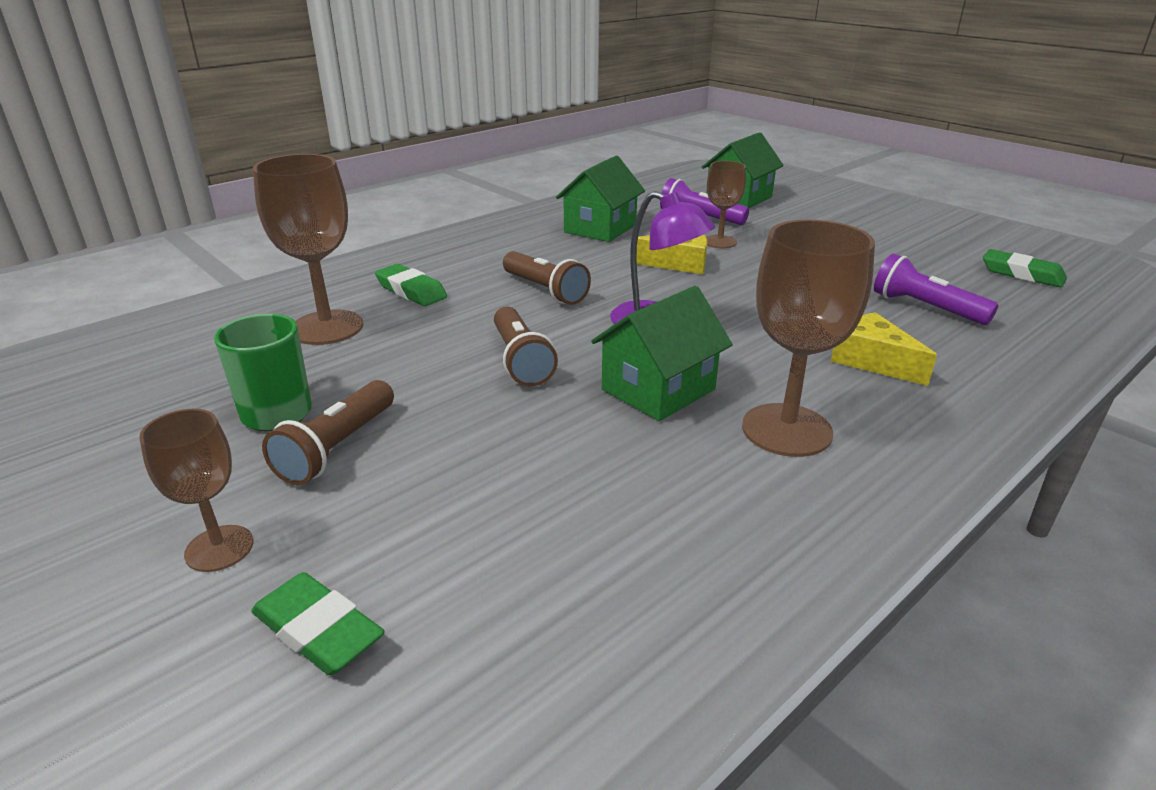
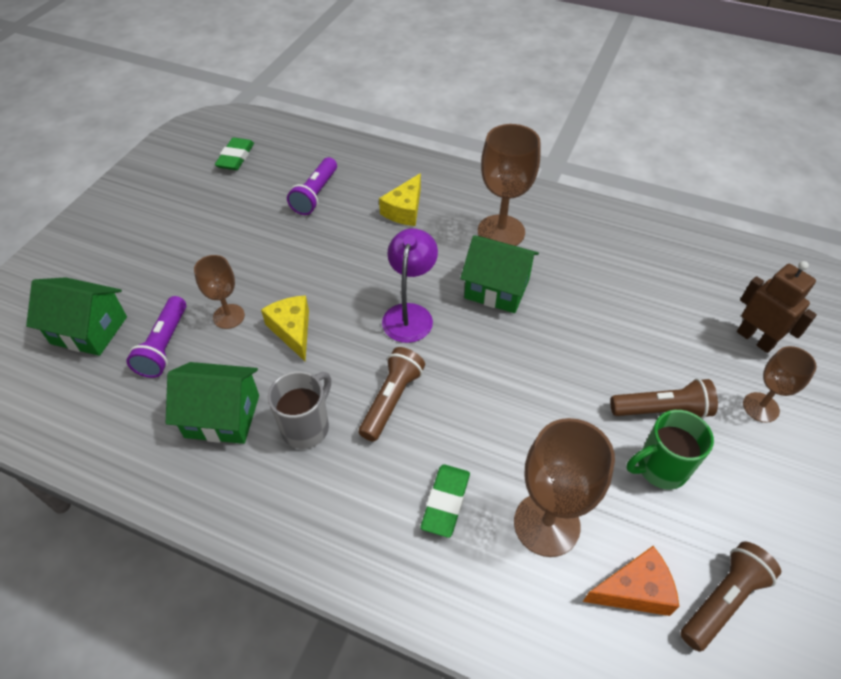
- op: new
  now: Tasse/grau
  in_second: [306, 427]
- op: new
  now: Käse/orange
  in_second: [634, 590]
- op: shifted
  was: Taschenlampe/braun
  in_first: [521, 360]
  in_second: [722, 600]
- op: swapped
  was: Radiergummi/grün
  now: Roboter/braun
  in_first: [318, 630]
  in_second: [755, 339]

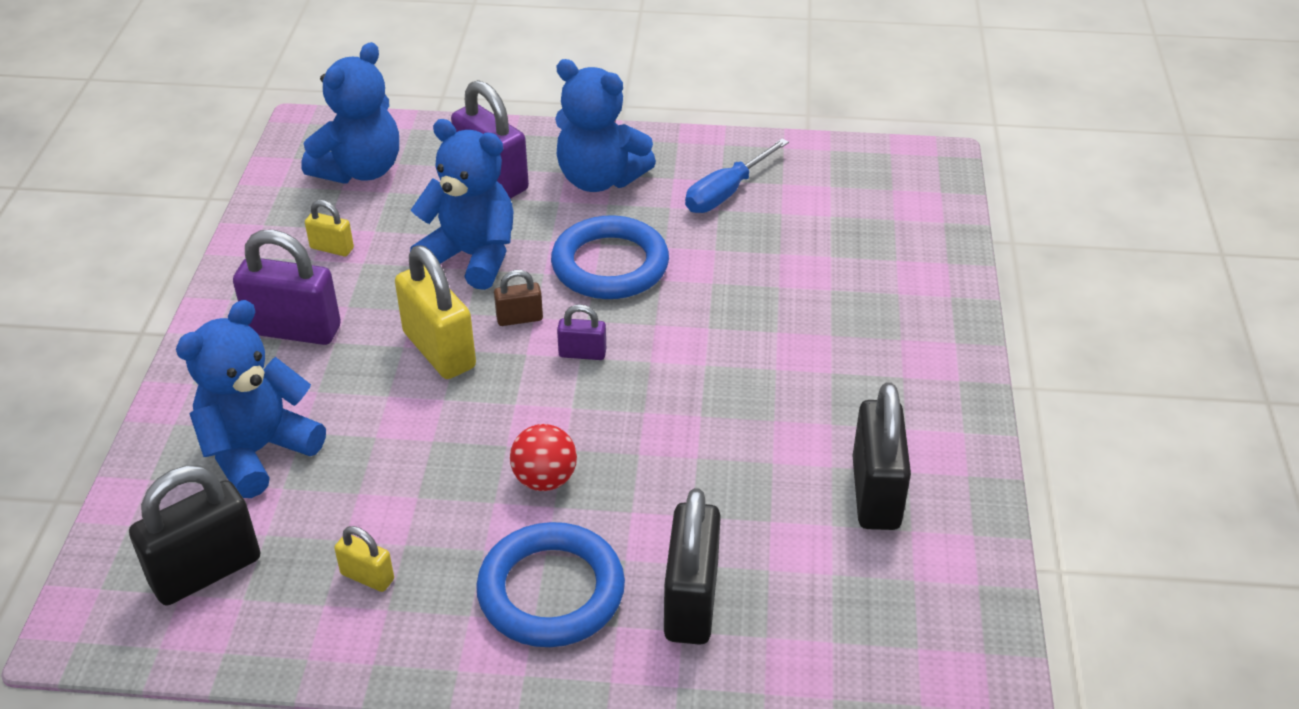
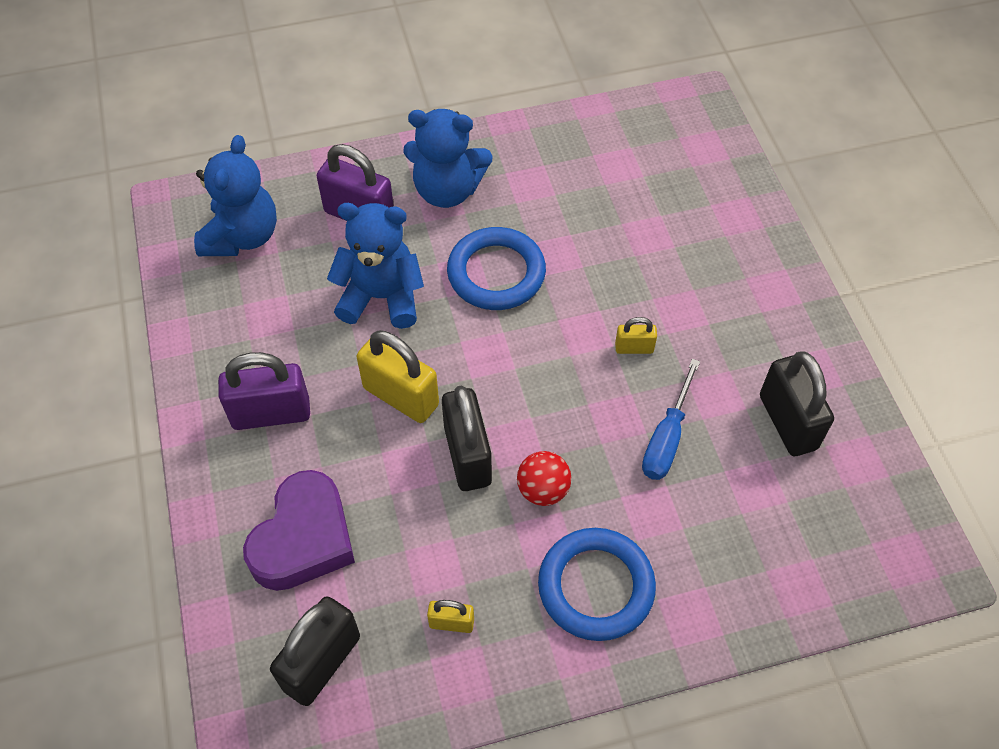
- op: swapped
  was: Teddybär/blau
  now: Herz/lila
  in_first: [258, 451]
  in_second: [304, 539]
- op: shifted
  was: Vorhängeschloss/schwarz
  in_first: [691, 601]
  in_second: [467, 456]
- op: shifted
  was: Vorhängeschloss/gelb
  in_first: [332, 248]
  in_second: [634, 348]
- op: shifted
  was: Schraubenzieher/blau
  in_first: [726, 193]
  in_second: [667, 438]
- op: gone
  was: Vorhängeschloss/braun
  in_first: [519, 318]
- op: gone
  was: Vorhängeschloss/lila
  in_first: [582, 353]

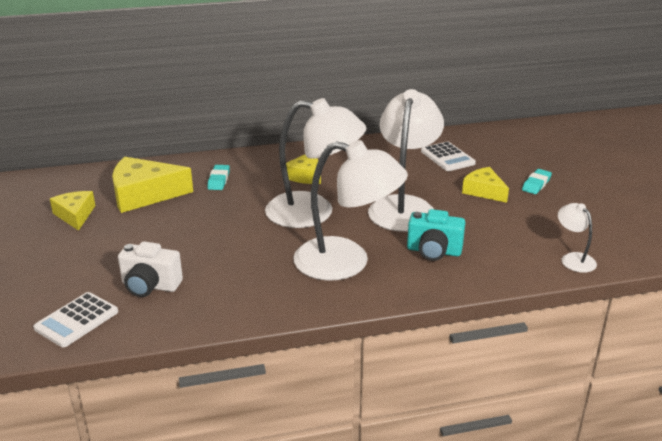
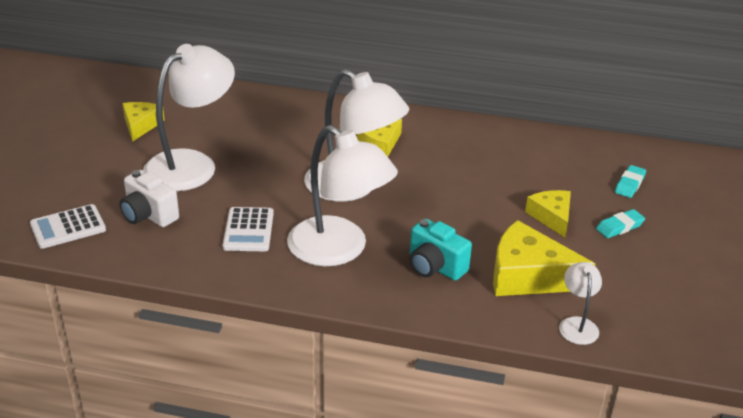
- op: shifted
  was: Lampe/weiß
  in_first: [404, 206]
  in_second: [191, 164]
- op: shifted
  was: Taschenrechner/weiß
  in_first: [447, 157]
  in_second: [248, 230]
- op: shifted
  was: Käse/gelb
  in_first: [144, 194]
  in_second: [528, 275]
- op: shifted
  was: Radiergummi/türkis
  in_first: [219, 180]
  in_second: [629, 184]

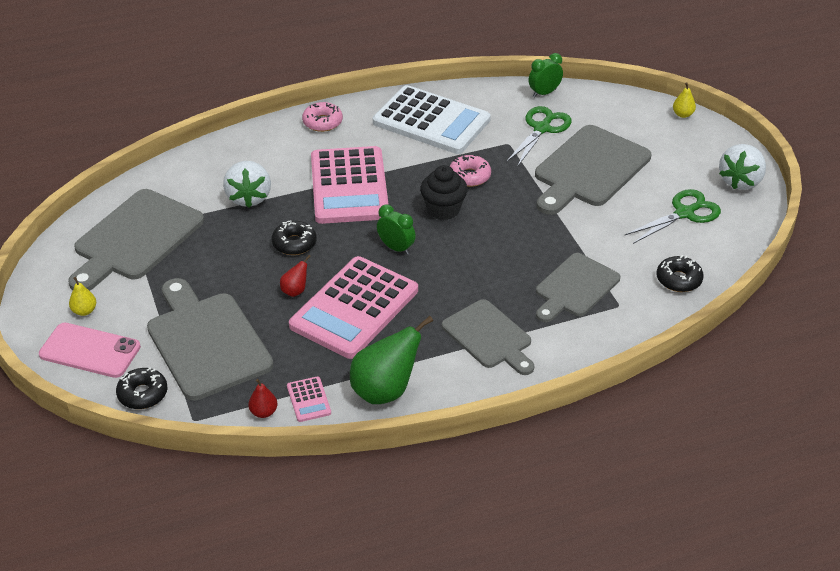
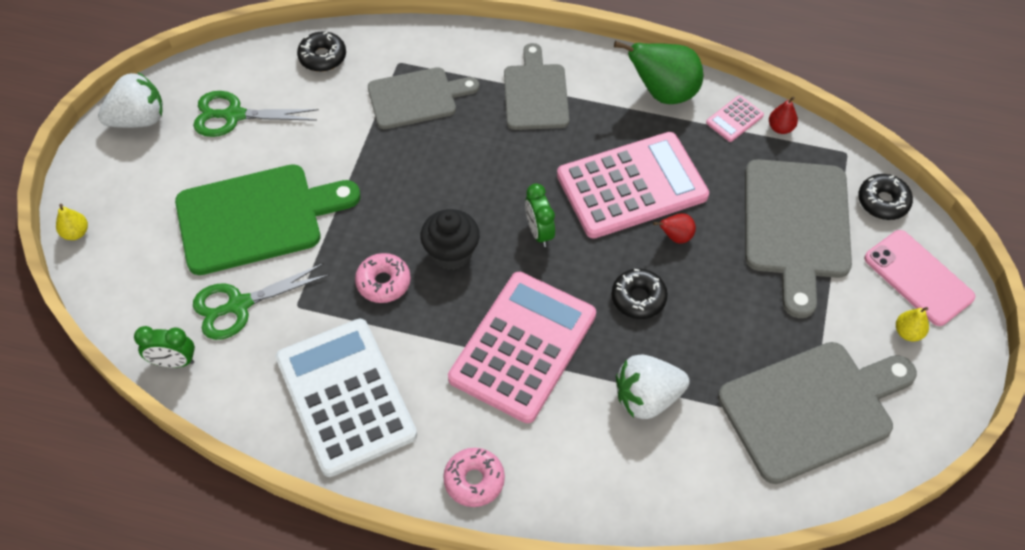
- op: repainted
  was: Schneidebrett/grau
  now: Schneidebrett/grün
  in_first: [589, 169]
  in_second: [256, 217]
- op: rotated
  was: Erdbeere/weiß
  in_first: [249, 197]
  in_second: [647, 398]
  clockwise: -135
- op: rotated
  was: Taschenrechner/rosa
  in_first: [308, 399]
  in_second: [734, 119]
  clockwise: -150

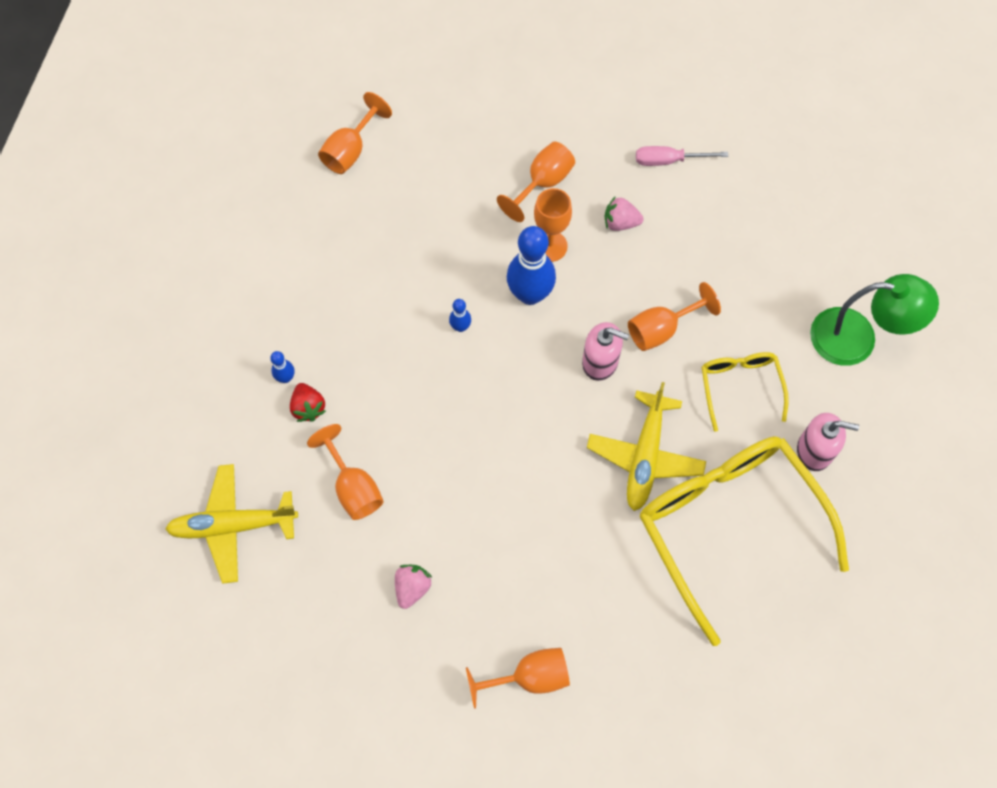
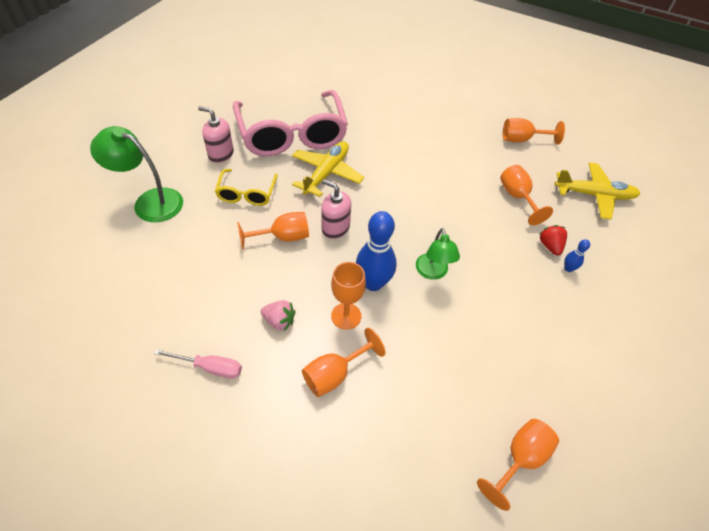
- op: repainted
  was: Brille/gelb
  now: Brille/rosa
  in_first: [728, 525]
  in_second: [292, 134]
- op: swapped
  was: Bowlingkegel/blau
  now: Lampe/grün
  in_first: [460, 327]
  in_second: [432, 272]
- op: shifted
  was: Kelch/orange
  in_first: [529, 677]
  in_second: [522, 140]
- op: gone
  was: Erdbeere/rosa
  in_first: [412, 588]

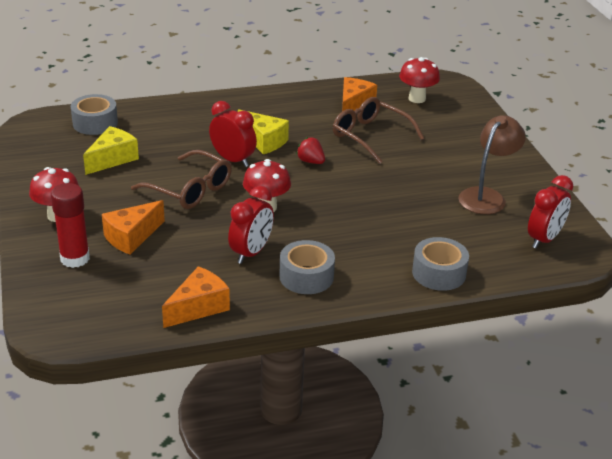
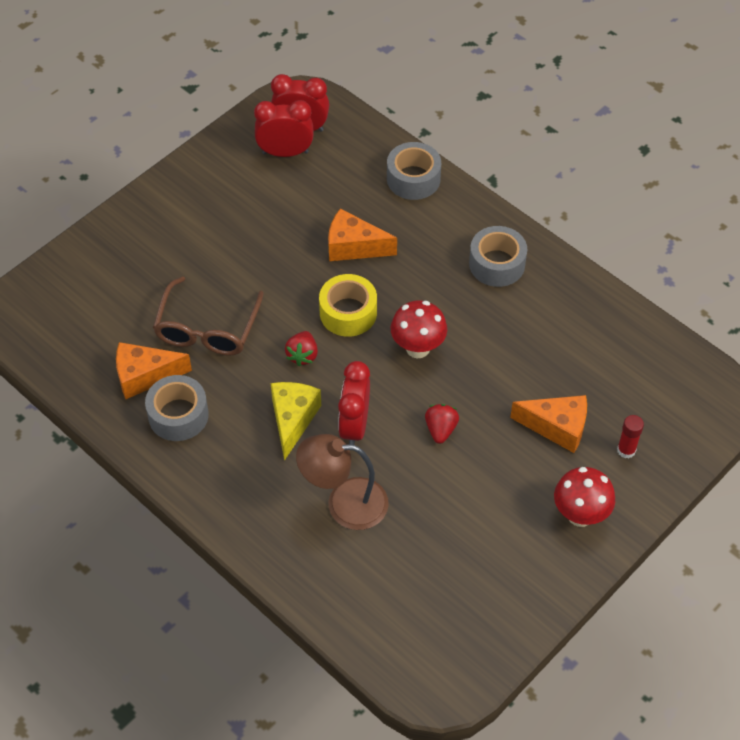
- op: shifted
  was: Klebeband/grau
  in_first: [95, 123]
  in_second: [178, 415]
- op: shifted
  was: Wecker/rot
  in_first: [251, 252]
  in_second: [285, 152]
- op: shifted
  was: Lampe/braun
  in_first: [486, 196]
  in_second: [344, 503]
- op: new
  now: Klebeband/gelb
  in_second: [348, 313]
- op: shifted
  was: Käse/orange
  in_first: [198, 307]
  in_second: [353, 247]
- op: swapped
  was: Brille/braun
  now: Erdbeere/rot
  in_first: [190, 190]
  in_second: [440, 429]
- op: scaled
  was: Klebestift/rot
  in_first: [75, 258]
  in_second: [626, 450]
  ratio: 0.57
- op: gone
  was: Käse/gelb
  in_first: [112, 159]
- op: gone
  was: Pilz/rot
  in_first: [417, 98]

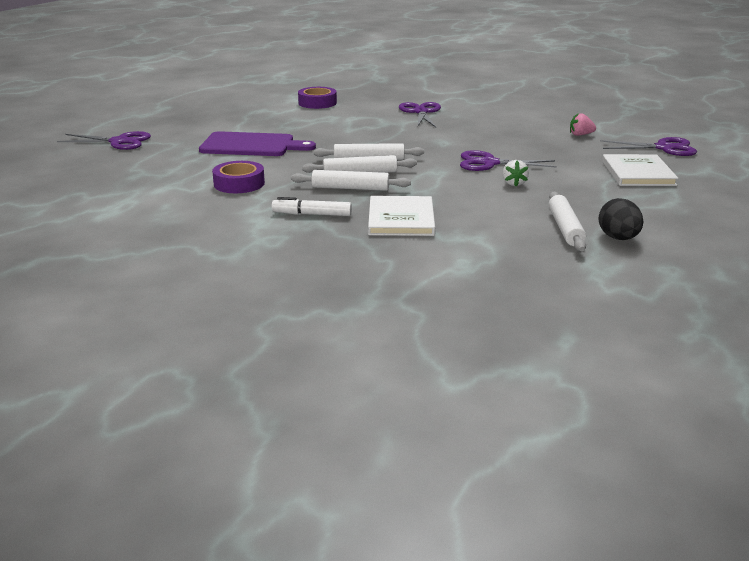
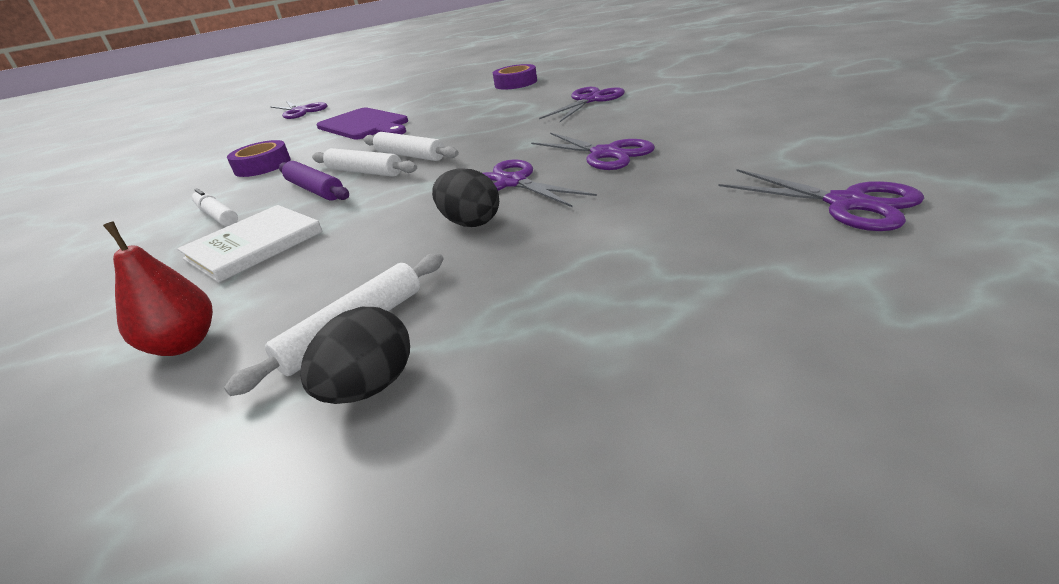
- op: new
  now: Birne/rot
  in_second: [184, 344]
- op: repainted
  was: Nudelholz/weiß
  now: Nudelholz/lila
  in_first: [350, 188]
  in_second: [315, 190]
- op: swapped
  was: Erdbeere/weiß
  now: Ei/schwarz
  in_first: [514, 183]
  in_second: [470, 222]
- op: new
  now: Schere/lila
  in_second: [606, 154]
- op: gone
  was: Erdbeere/rosa
  in_first: [580, 135]
- op: gone
  was: Buch/weiß
  in_first: [638, 173]

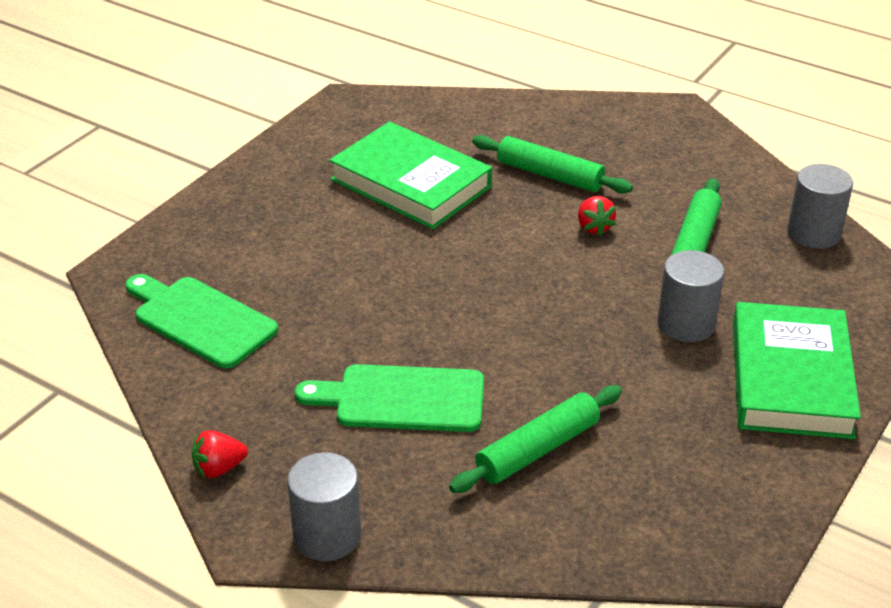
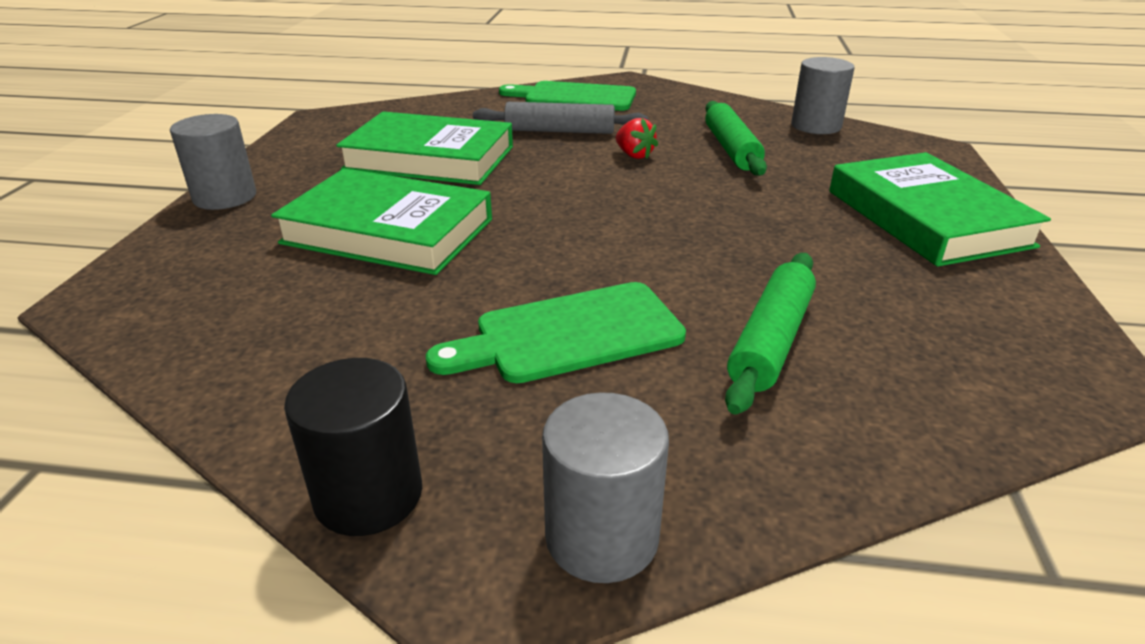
- op: shifted
  was: Vollzylinder/grau
  in_first: [686, 324]
  in_second: [225, 197]
- op: new
  now: Buch/grün
  in_second: [388, 231]
- op: swapped
  was: Erdbeere/rot
  now: Vollzylinder/schwarz
  in_first: [219, 468]
  in_second: [368, 495]
- op: repainted
  was: Nudelholz/grün
  now: Nudelholz/grau
  in_first: [549, 175]
  in_second: [559, 131]
- op: shifted
  was: Schneidebrett/grün
  in_first: [200, 320]
  in_second: [575, 97]

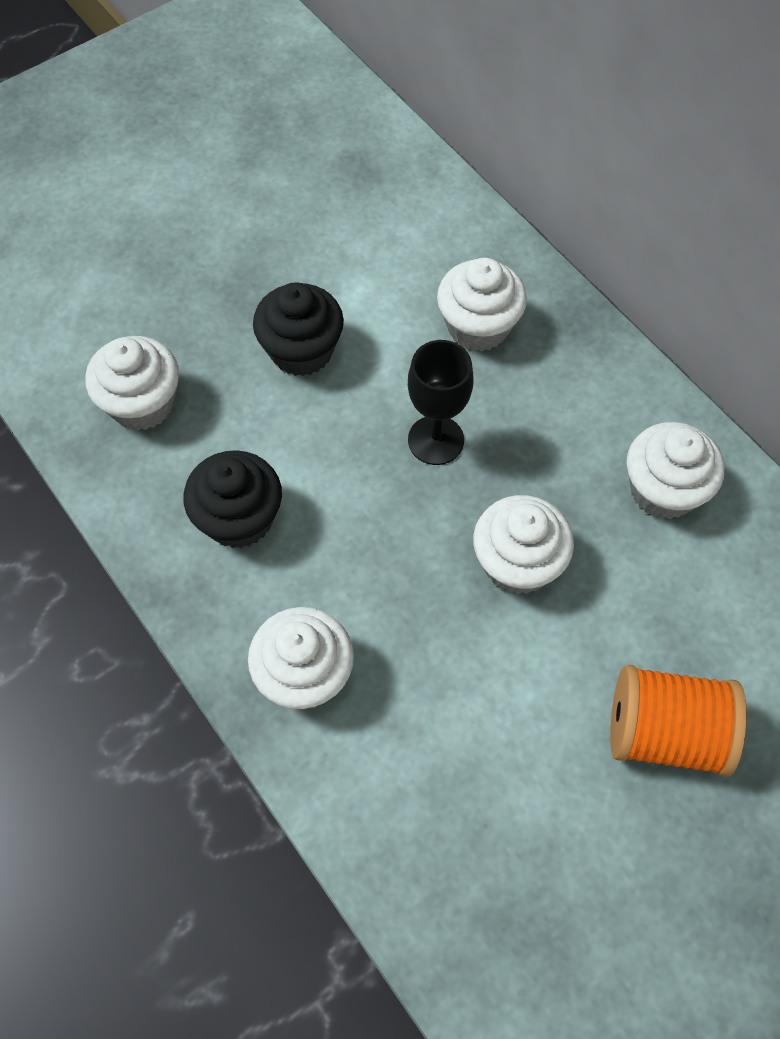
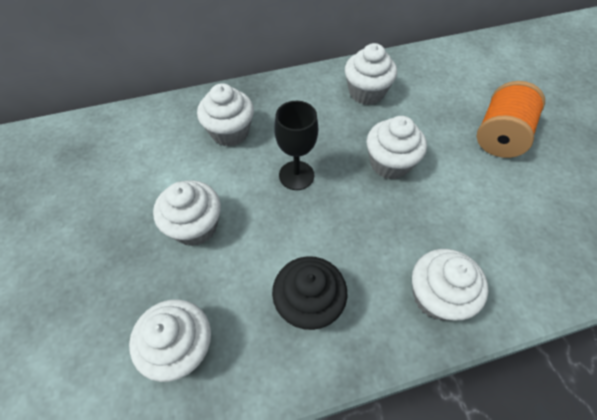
- op: repainted
  was: Muffin/schwarz
  now: Muffin/weiß
  in_first: [301, 350]
  in_second: [195, 226]

